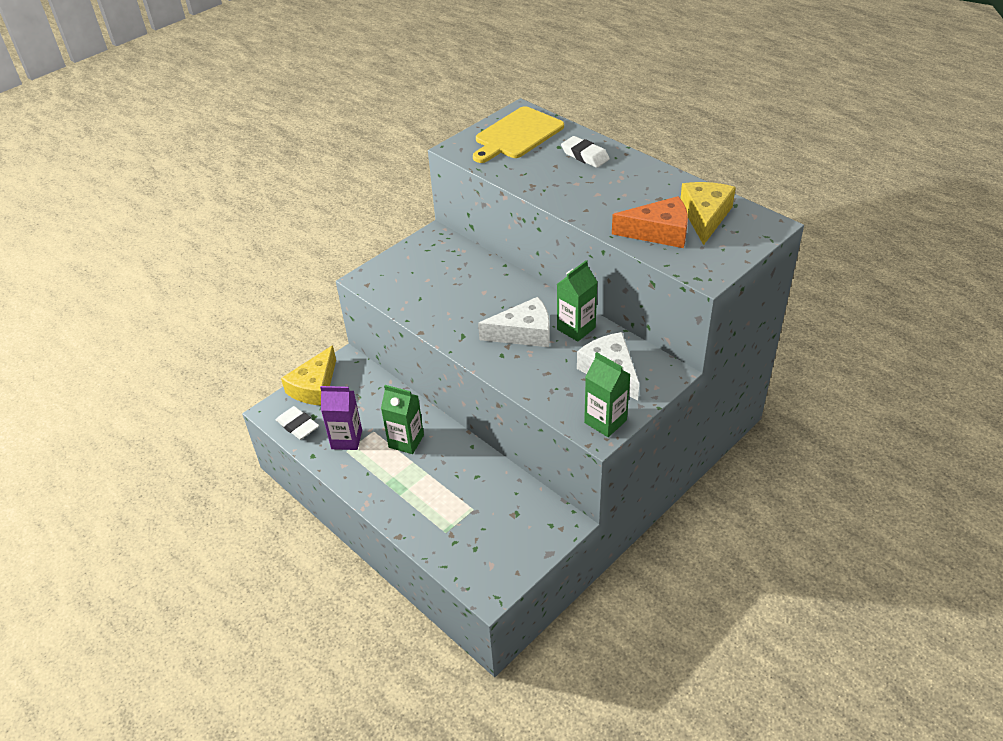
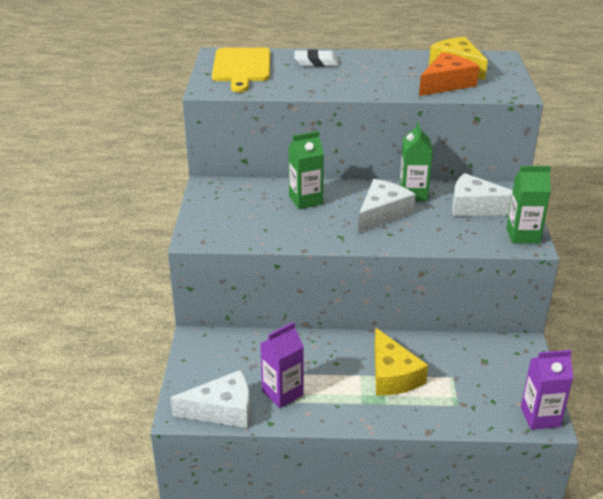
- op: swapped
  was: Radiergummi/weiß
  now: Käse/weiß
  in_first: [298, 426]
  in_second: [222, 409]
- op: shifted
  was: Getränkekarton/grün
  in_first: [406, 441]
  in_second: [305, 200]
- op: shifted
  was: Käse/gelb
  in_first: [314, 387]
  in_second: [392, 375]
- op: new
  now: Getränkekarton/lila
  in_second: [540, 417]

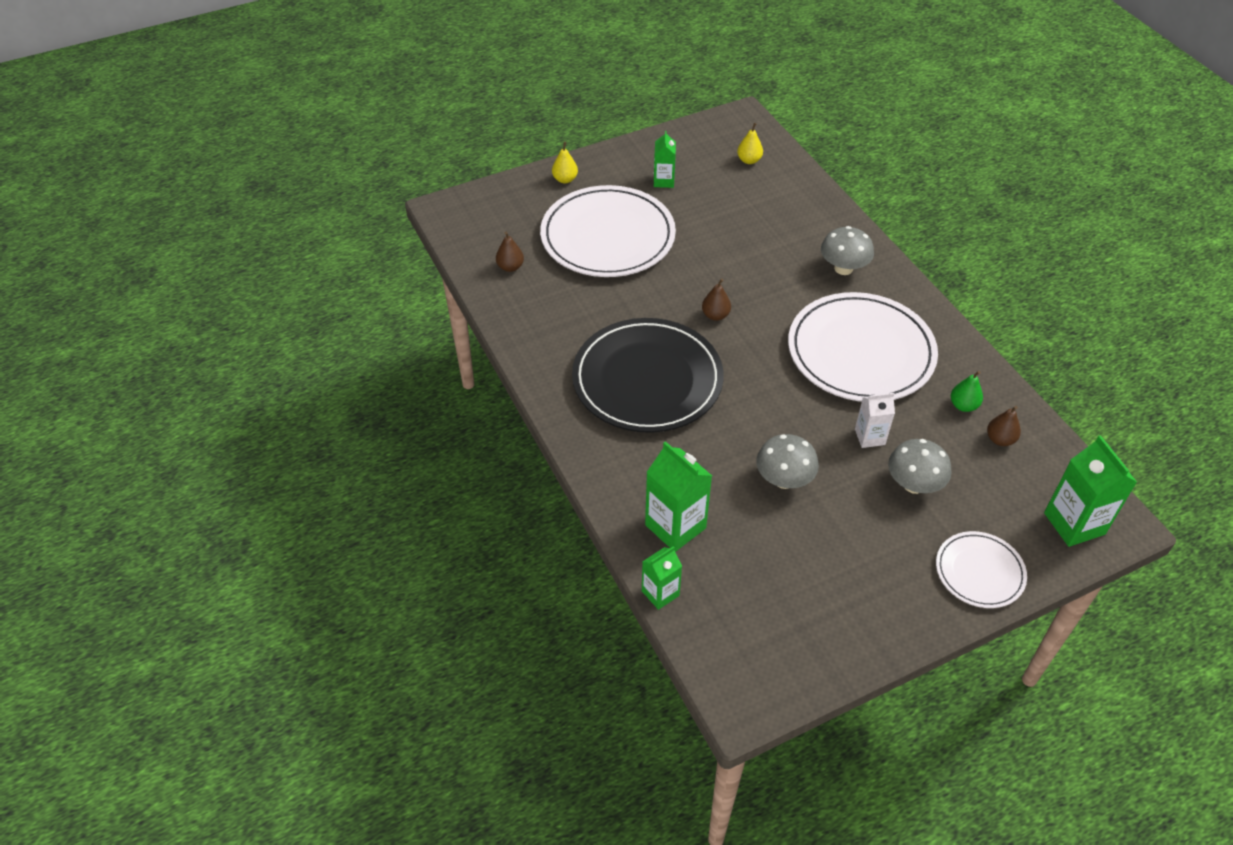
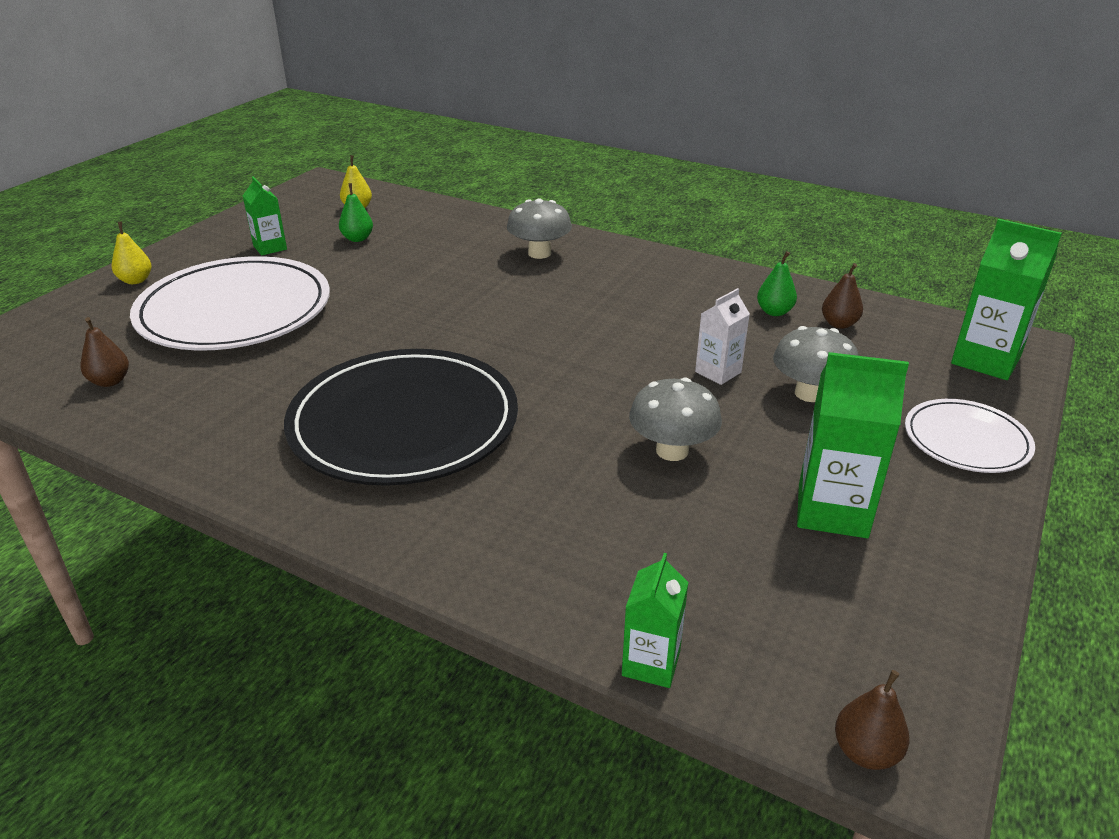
- op: new
  now: Birne/grün
  in_second: [357, 239]
- op: shifted
  was: Getränkekarton/grün
  in_first: [675, 526]
  in_second: [832, 511]
- op: shifted
  was: Birne/braun
  in_first: [715, 315]
  in_second: [865, 752]
- op: gone
  was: Teller/weiß
  in_first: [860, 352]

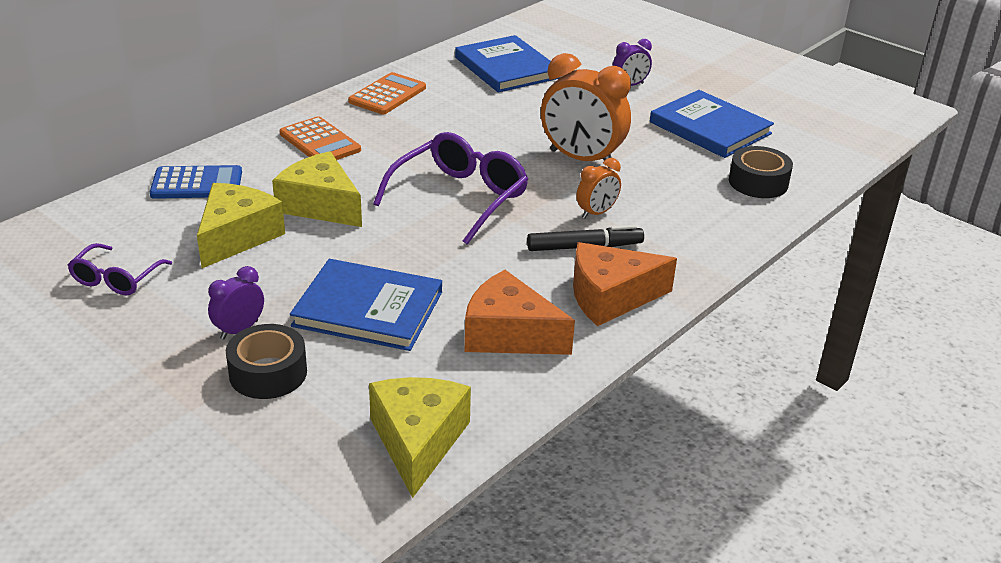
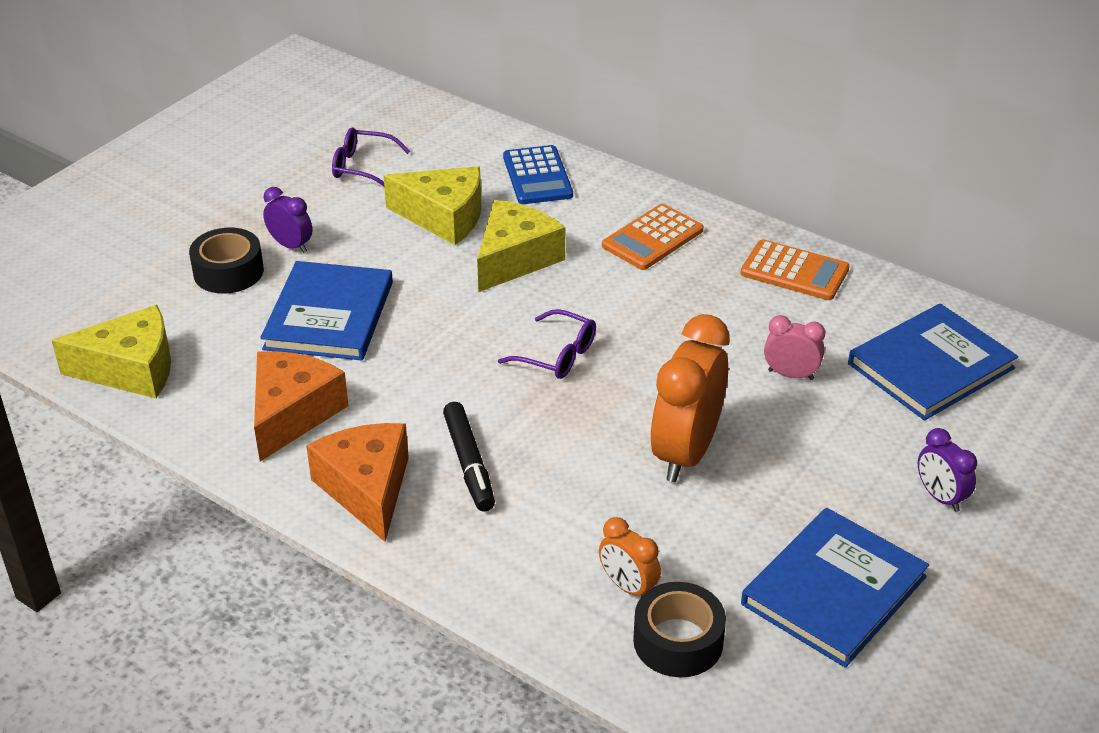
- op: scaled
  was: Brille/lila
  in_first: [460, 197]
  in_second: [557, 355]
  ratio: 0.57
- op: shifted
  was: Wecker/orange
  in_first: [596, 213]
  in_second: [628, 587]
- op: new
  now: Wecker/rosa
  in_second: [790, 374]

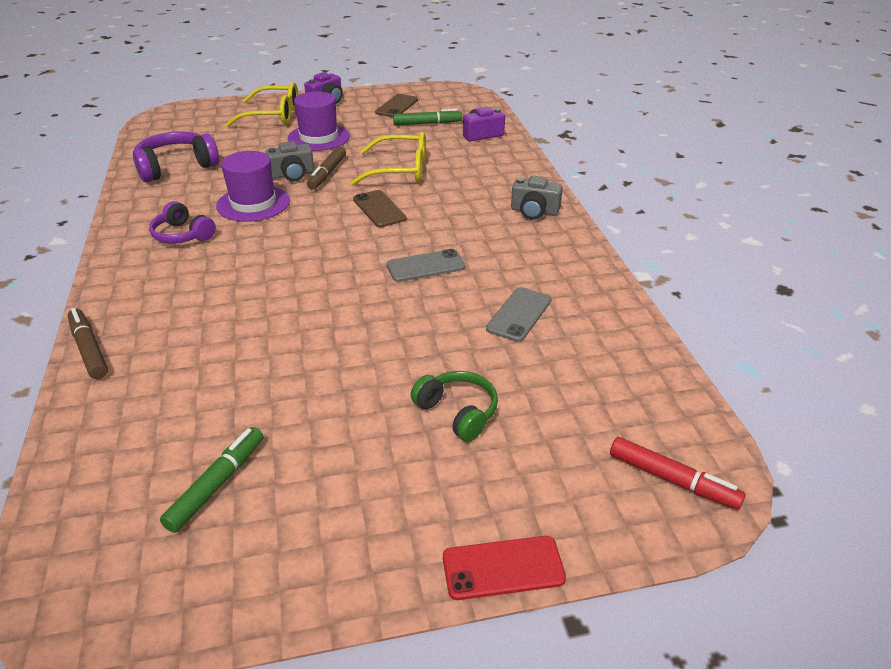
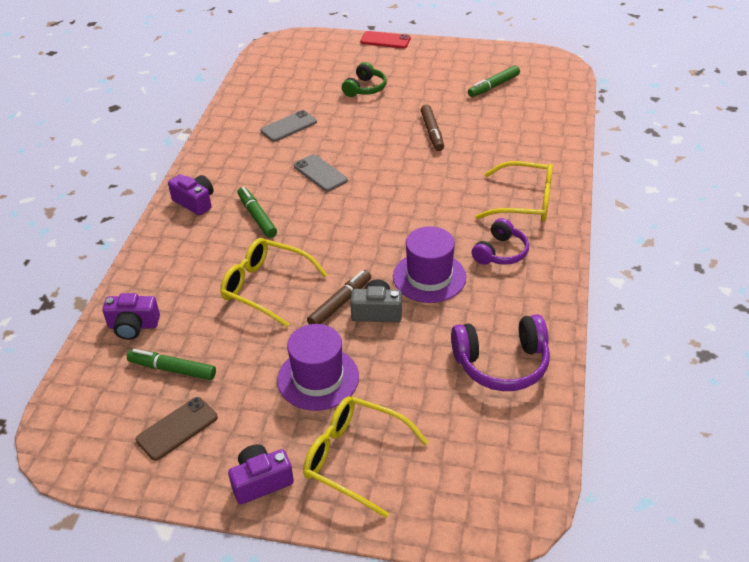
- op: repainted
  was: Kamera/grau
  now: Kamera/lila
  in_first: [534, 211]
  in_second: [195, 202]
- op: new
  now: Filzstift/grün
  in_second: [257, 216]
- op: rotated
  was: Handy/grau
  in_first: [426, 266]
  in_second: [320, 173]
  clockwise: 45
- op: rotated
  was: Kopfhörer/grün
  in_first: [457, 412]
  in_second: [365, 88]
  clockwise: -135
- op: shifted
  was: Filzstift/braun
  in_first: [89, 349]
  in_second: [432, 132]
- op: rotated
  was: Kopfhörer/lila
  in_first: [183, 235]
  in_second: [500, 252]
  clockwise: 60
- op: new
  now: Brille/gelb
  in_second: [524, 202]
- op: gone
  was: Handy/braun
  in_first: [379, 209]
- op: gone
  was: Filzstift/rot
  in_first: [672, 480]

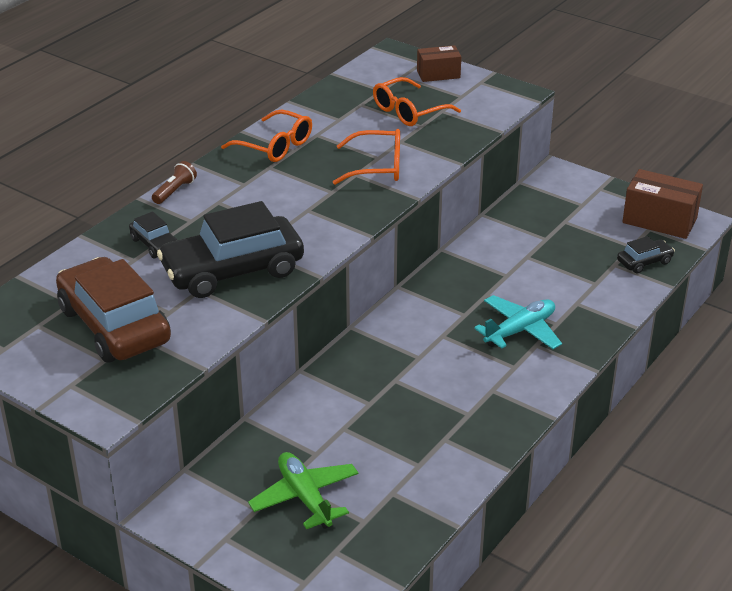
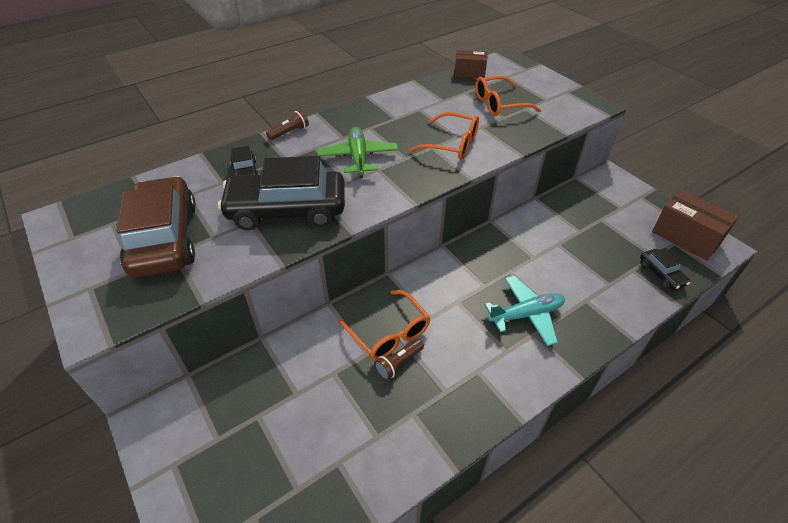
- op: shifted
  was: Flugzeug/grün
  in_first: [305, 497]
  in_second: [358, 158]
- op: shifted
  was: Brille/orange
  in_first: [275, 146]
  in_second: [389, 333]
- op: new
  now: Taschenlampe/braun
  in_second: [398, 363]
- op: shifted
  was: Schachtel/braun
  in_first: [438, 74]
  in_second: [469, 73]
- op: rotated
  was: Auto/schwarz
  in_first: [644, 262]
  in_second: [661, 274]
  clockwise: 75

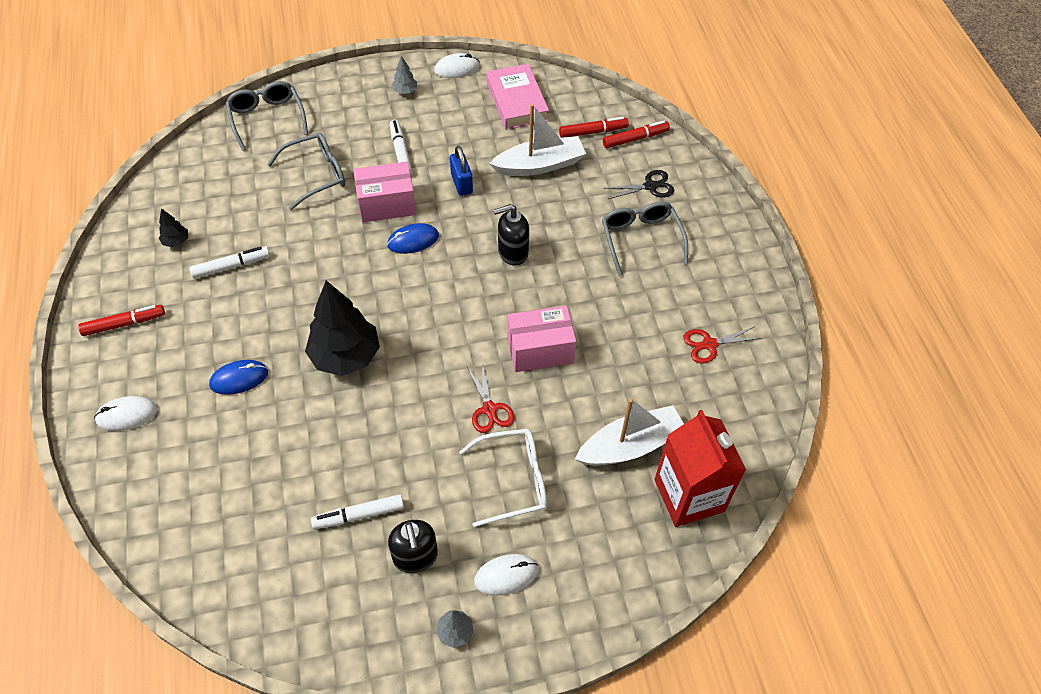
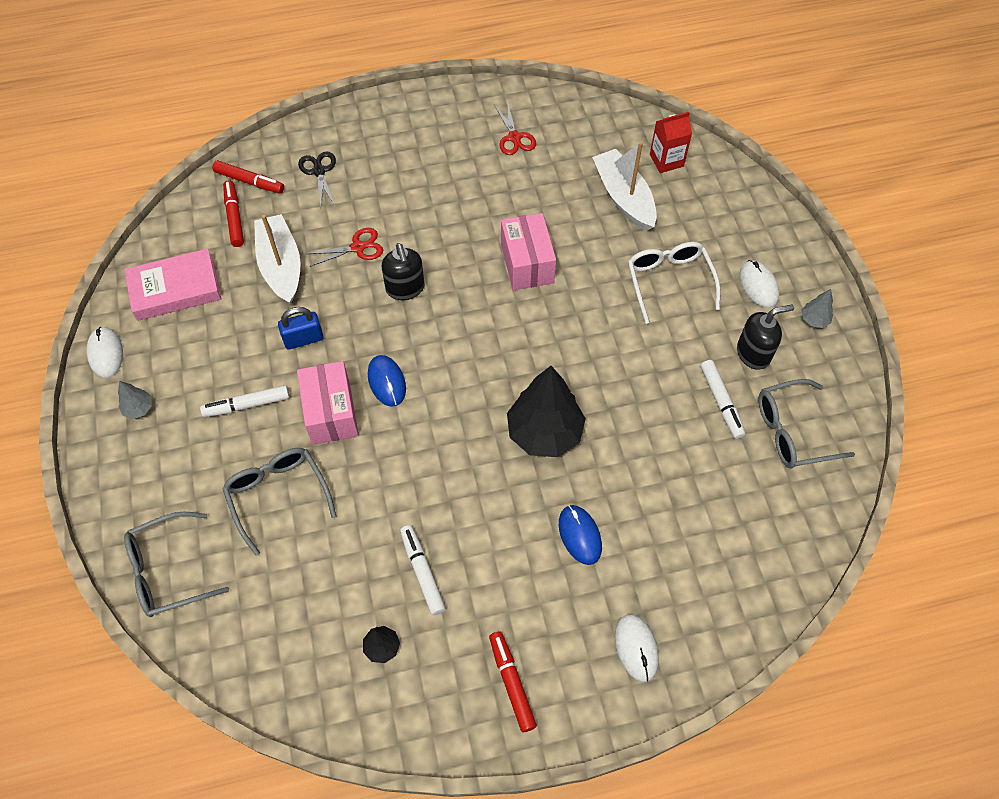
- op: rotated
  was: Filzstift/rot
  in_first: [635, 139]
  in_second: [249, 181]
  clockwise: 135
- op: shifted
  was: Schere/rot
  in_first: [489, 409]
  in_second: [358, 247]
- op: scaled
  was: Getränkekarton/rot
  in_first: [689, 495]
  in_second: [666, 160]
  ratio: 0.58
- op: shifted
  was: Brille/grau
  in_first: [641, 240]
  in_second: [793, 431]

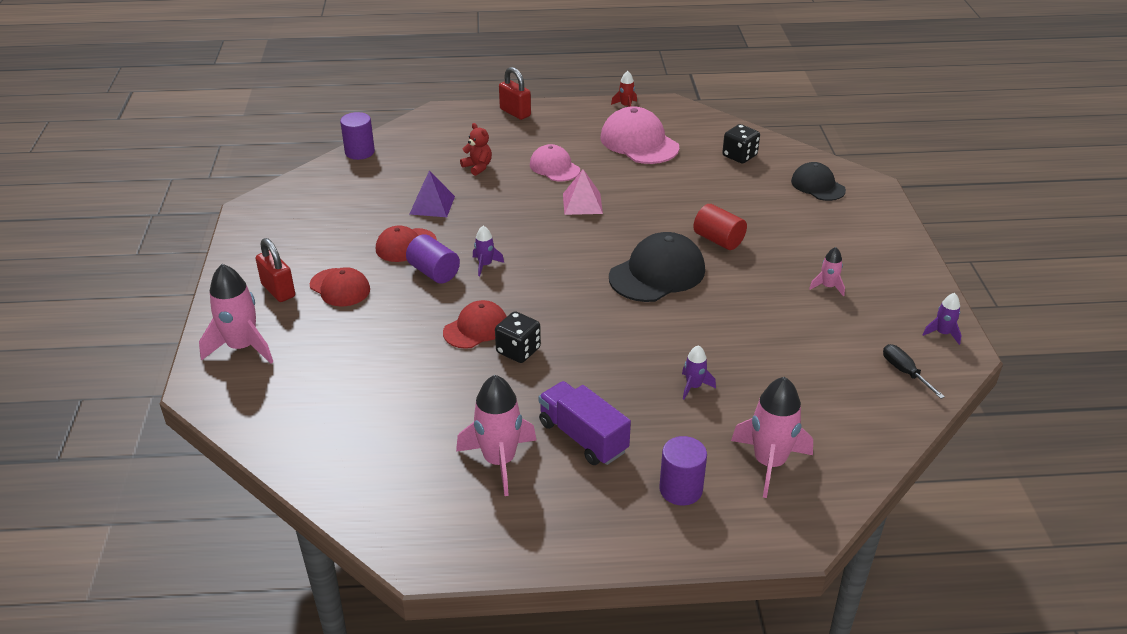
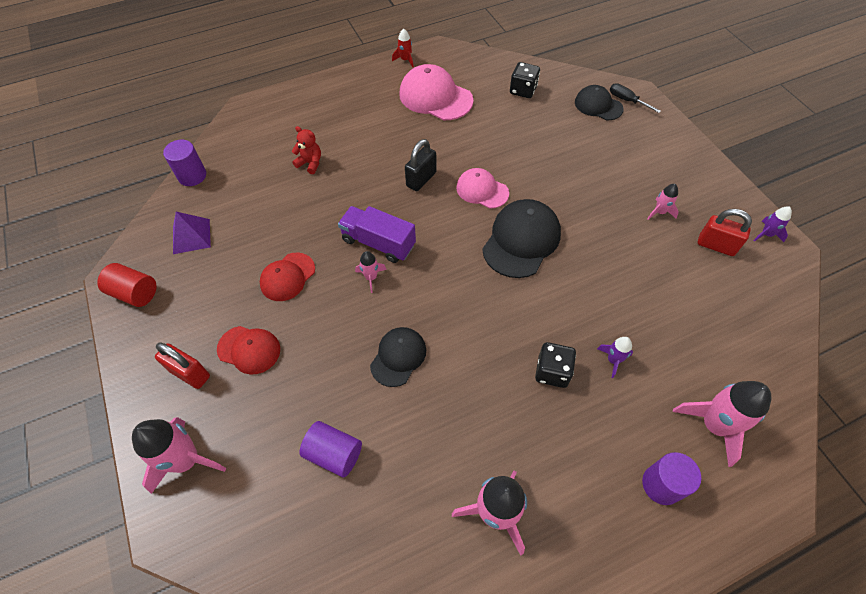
- op: shifted
  was: Vollzylinder/rot
  in_first: [718, 240]
  in_second: [135, 293]
- op: shifted
  was: Pyramide/lila
  in_first: [432, 205]
  in_second: [191, 236]
- op: shifted
  was: Vollzylinder/lila
  in_first: [434, 272]
  in_second: [334, 454]
- op: shifted
  was: Lastwagen/lila
  in_first: [583, 437]
  in_second: [378, 243]
- op: repainted
  was: Rakete/lila
  now: Rakete/rosa
  in_first: [485, 265]
  in_second: [371, 277]
- op: repainted
  was: Kappe/rot
  now: Kappe/schwarz
  in_first: [476, 328]
  in_second: [398, 357]
- op: swapped
  was: Pyramide/rosa
  now: Vorhängeschloss/schwarz
  in_first: [582, 203]
  in_second: [421, 179]
- op: shifted
  was: Kappe/rosa
  in_first: [554, 167]
  in_second: [482, 190]
- op: shifted
  was: Spielwürfel/schwarz
  in_first: [518, 350]
  in_second: [552, 372]
- op: shifted
  was: Schraubenzieher/schwarz
  in_first: [904, 372]
  in_second: [626, 100]
- op: shifted
  was: Vorhängeschloss/rot
  in_first: [515, 112]
  in_second: [716, 245]

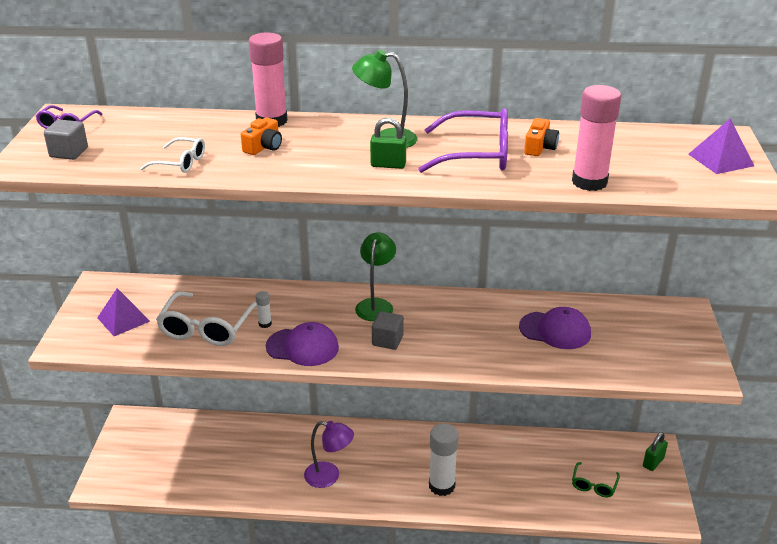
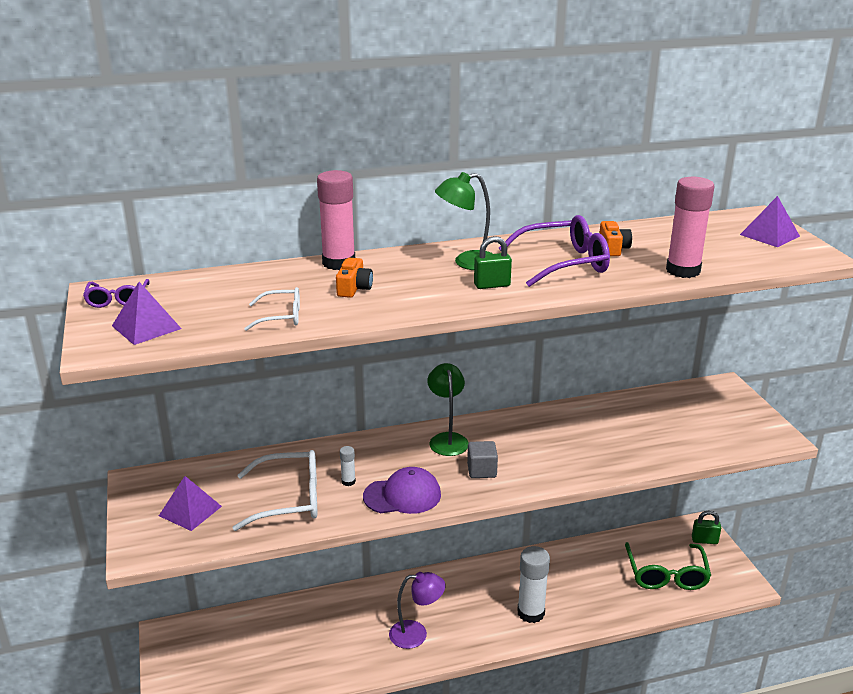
- op: swapped
  was: Kubus/grau
  now: Pyramide/lila
  in_first: [69, 152]
  in_second: [146, 327]
- op: rotated
  was: Brille/weiß
  in_first: [206, 328]
  in_second: [289, 499]
  clockwise: -90
- op: scaled
  was: Brille/grün
  in_first: [594, 485]
  in_second: [666, 574]
  ratio: 1.8
- op: rotated
  was: Vorhängeschloss/grün
  in_first: [653, 462]
  in_second: [704, 540]
  clockwise: 75
- op: gone
  was: Kappe/lila
  in_first: [555, 330]

